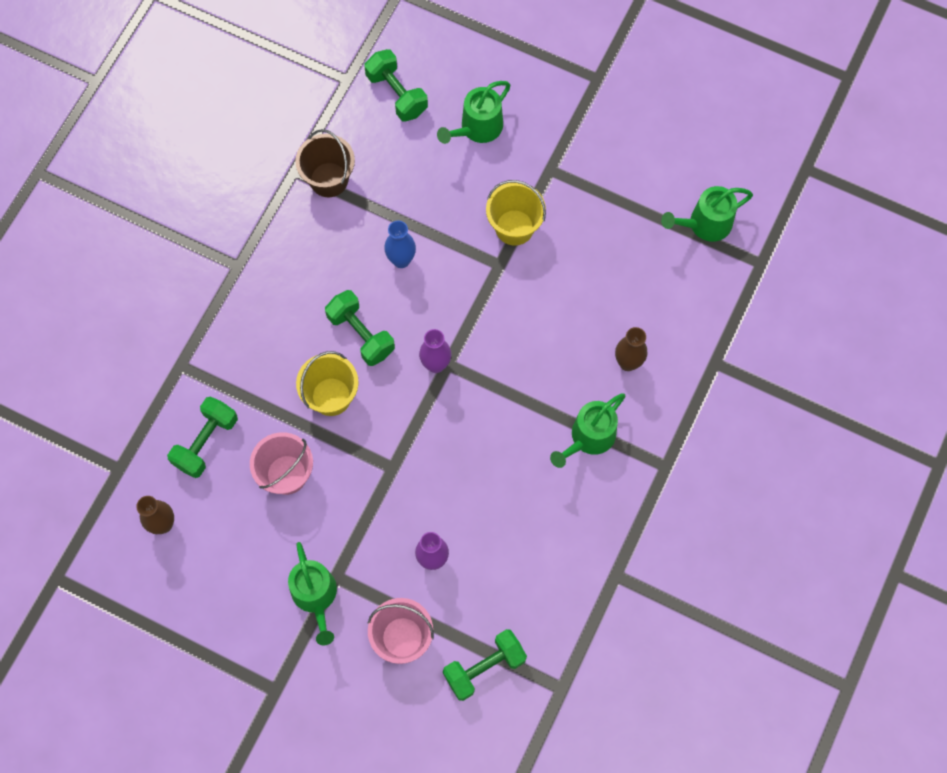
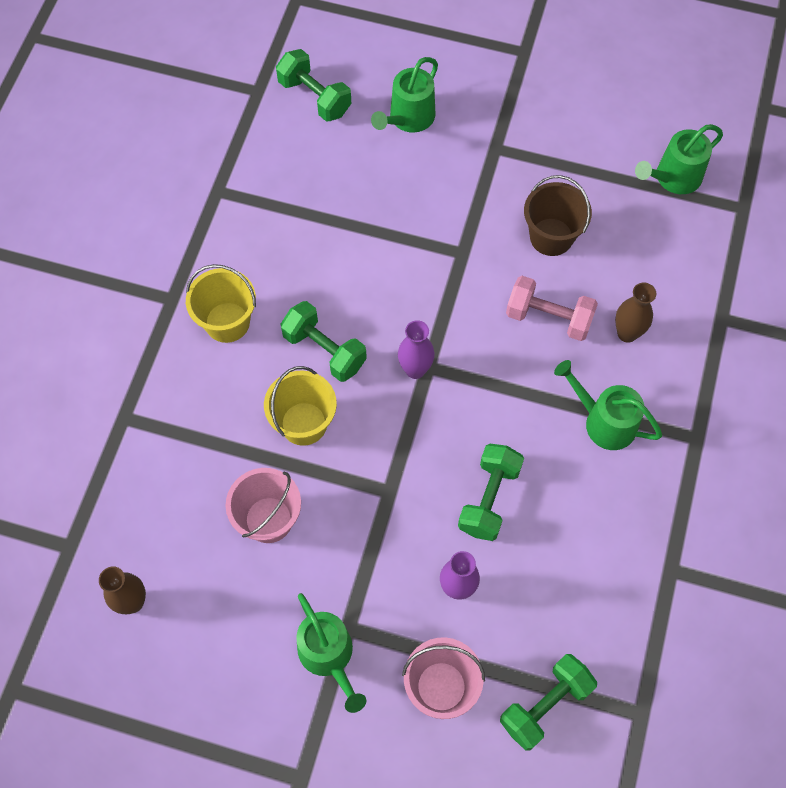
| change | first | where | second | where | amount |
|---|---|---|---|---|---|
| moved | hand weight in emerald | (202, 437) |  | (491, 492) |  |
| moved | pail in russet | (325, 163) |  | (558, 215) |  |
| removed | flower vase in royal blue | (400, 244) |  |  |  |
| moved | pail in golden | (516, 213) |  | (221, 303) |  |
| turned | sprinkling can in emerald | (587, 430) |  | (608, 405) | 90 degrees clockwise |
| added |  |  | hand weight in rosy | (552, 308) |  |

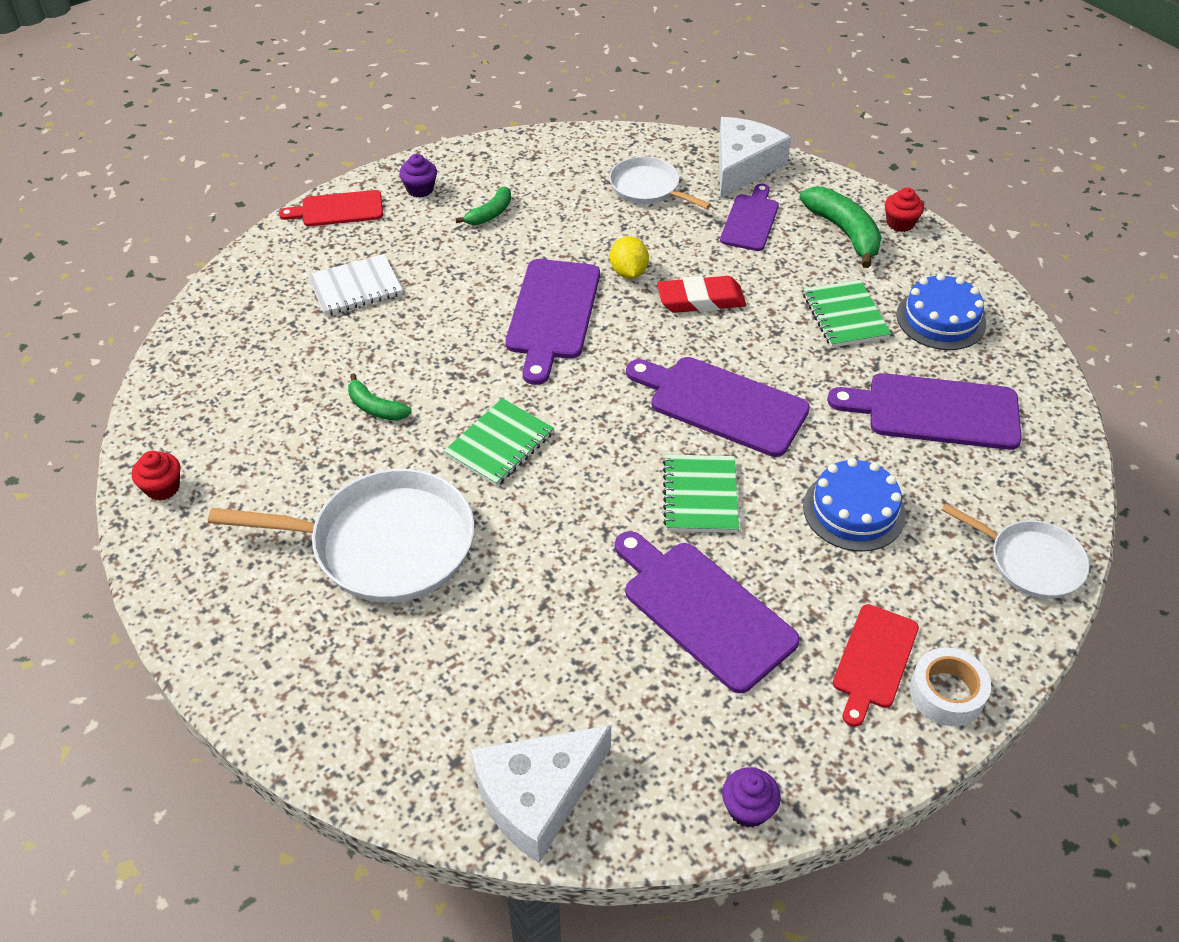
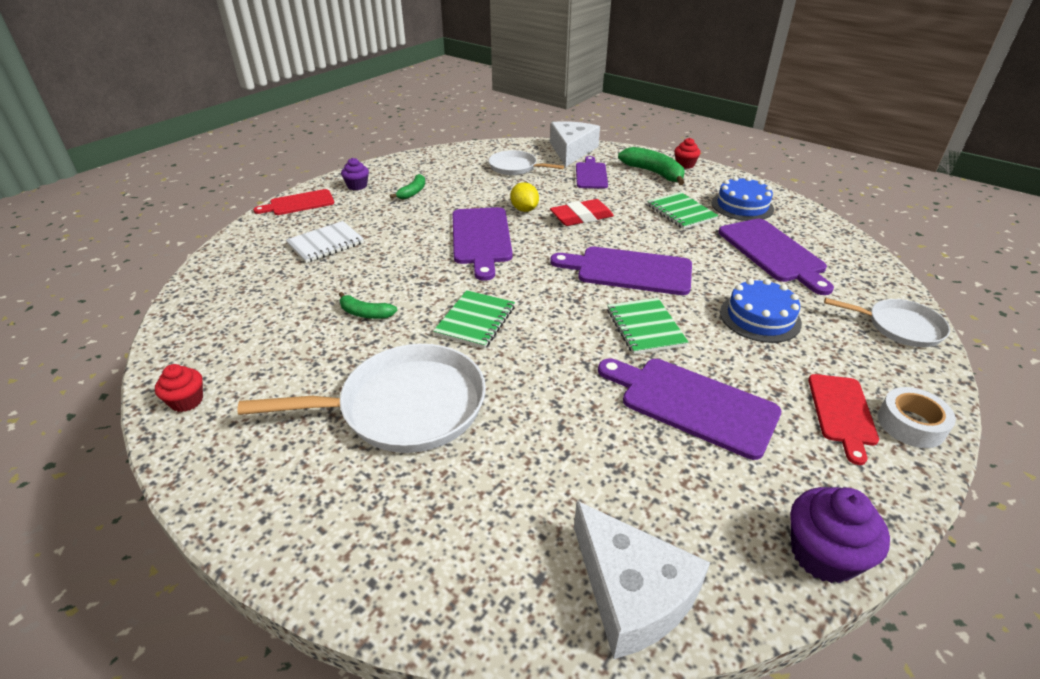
| change | first | where | second | where | amount |
|---|---|---|---|---|---|
| turned | cheese wedge in snow-white | (541, 794) |  | (642, 580) | 75 degrees counterclockwise |
| resized | cupcake in purple | (751, 797) |  | (840, 535) | x1.61 |
| turned | bread board in purple | (924, 411) |  | (776, 257) | 105 degrees counterclockwise |

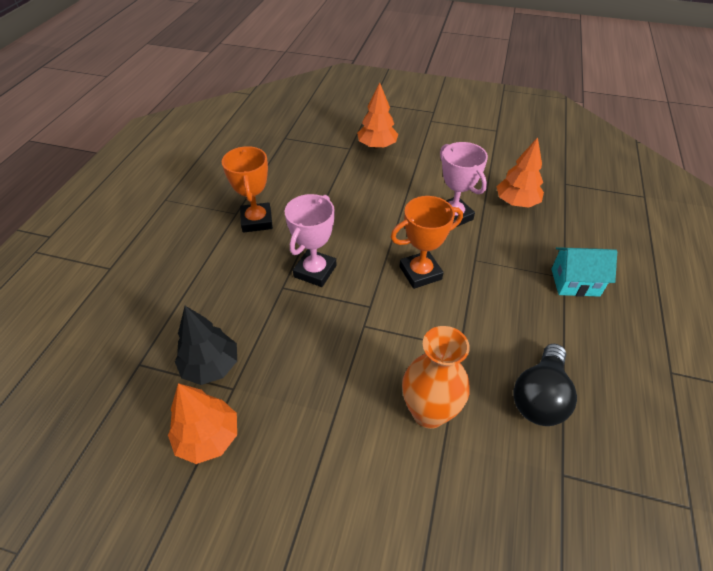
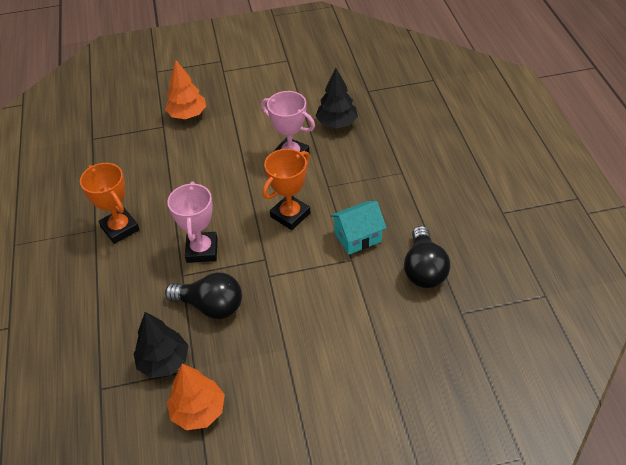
| change | first | where | second | where | amount |
|---|---|---|---|---|---|
| removed | flower vase in orange | (436, 377) |  |  |  |
| recoloured | toy tree in orange | (520, 172) | toy tree in black | (337, 98) |  |
| moved | toy house in aqua | (584, 272) |  | (358, 228) |  |
| added |  |  | lightbulb in black | (203, 295) |  |

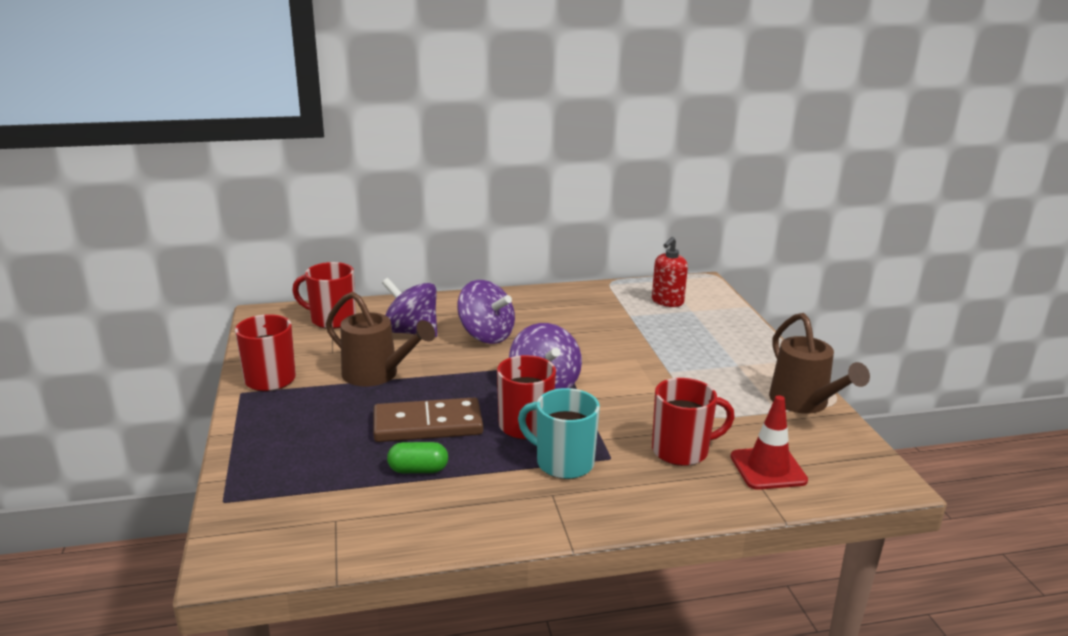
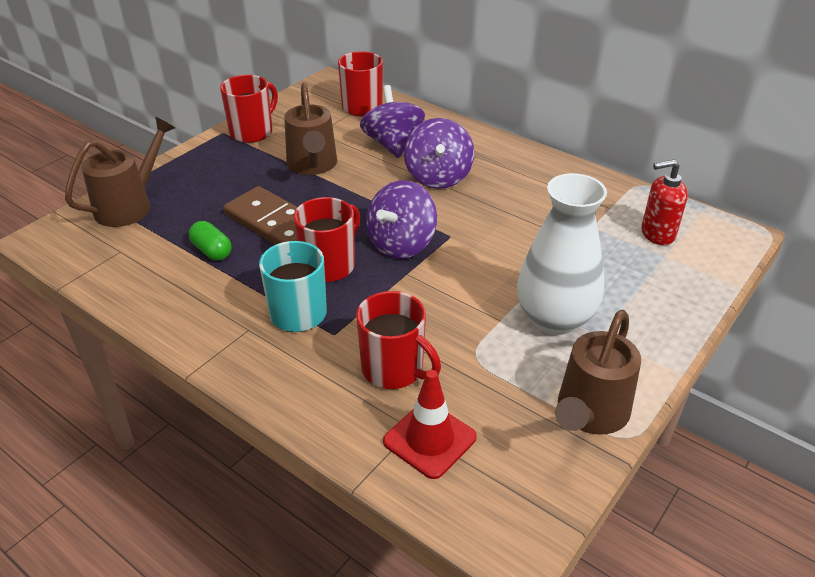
| change | first | where | second | where | amount |
|---|---|---|---|---|---|
| added |  |  | sprinkling can in russet | (120, 172) |  |
| added |  |  | flower vase in snow-white | (562, 254) |  |

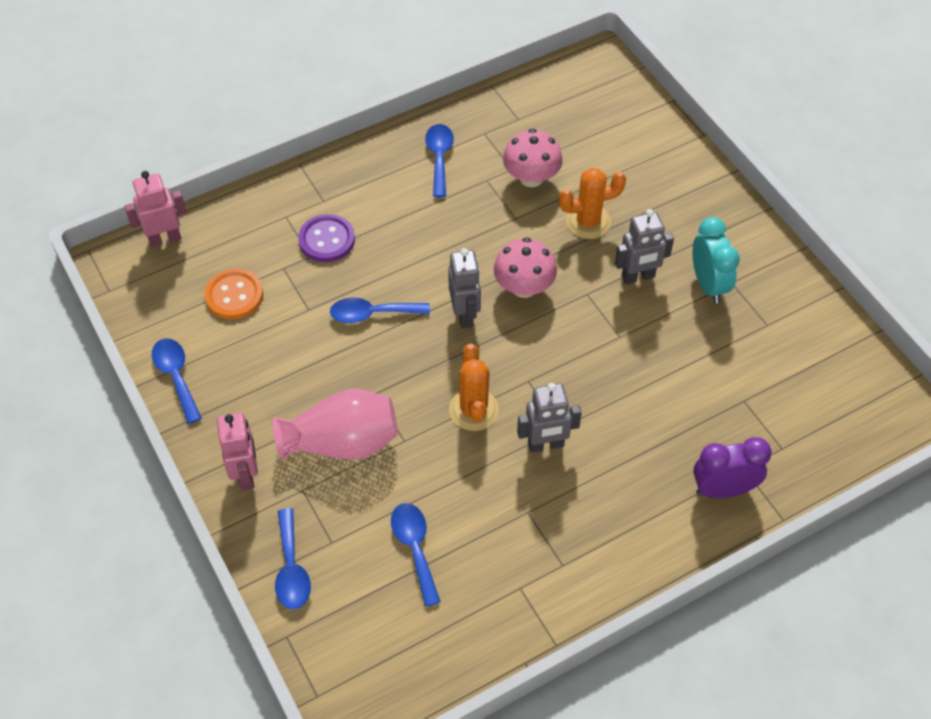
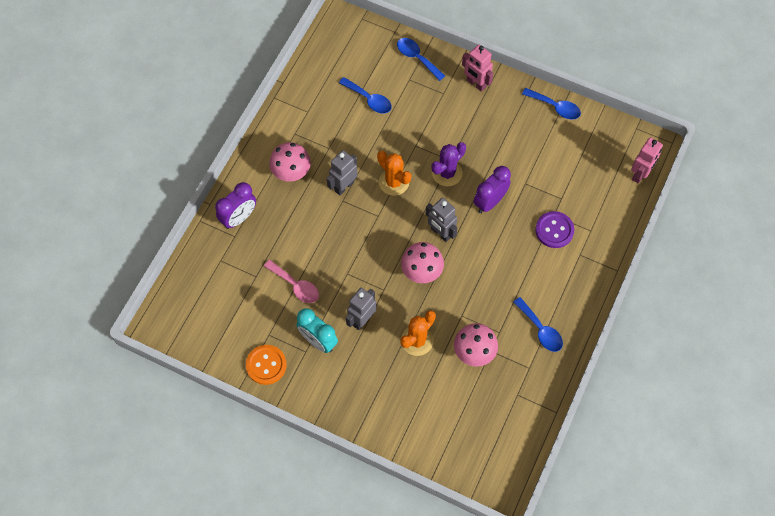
| change | first | where | second | where | amount |
|---|---|---|---|---|---|
| moved | shirt button in orange | (233, 294) |  | (266, 365) |  |
| removed | flower vase in rosy | (335, 424) |  |  |  |
| replaced | spoon in royal blue | (380, 310) | bedside clock in purple | (492, 189) |  |
| added |  |  | spoon in rosy | (291, 281) |  |
| added |  |  | toadstool in rosy | (290, 162) |  |
| added |  |  | prickly plant in purple | (448, 164) |  |

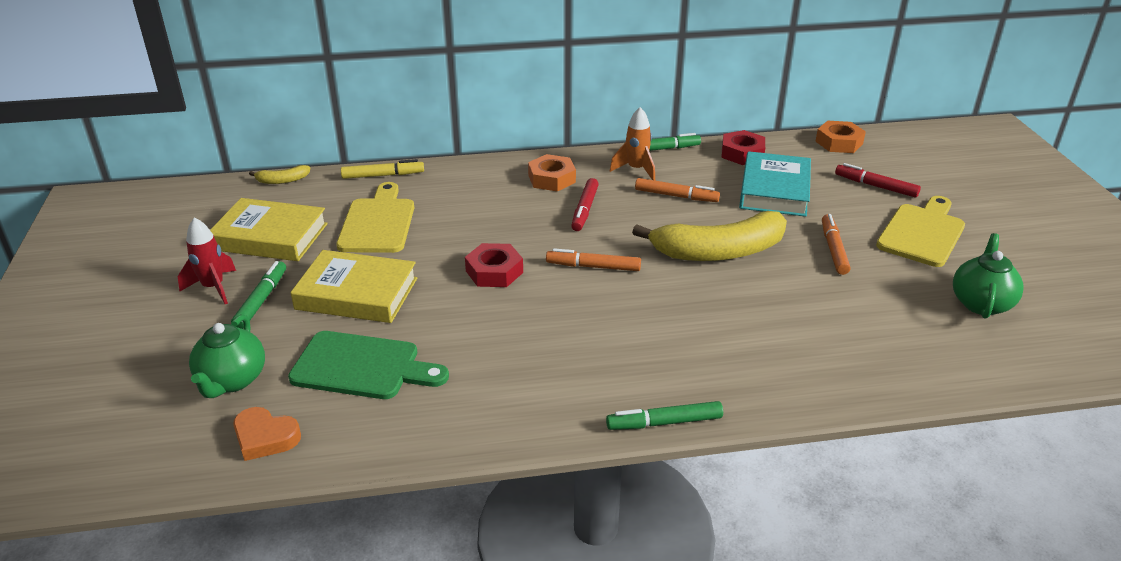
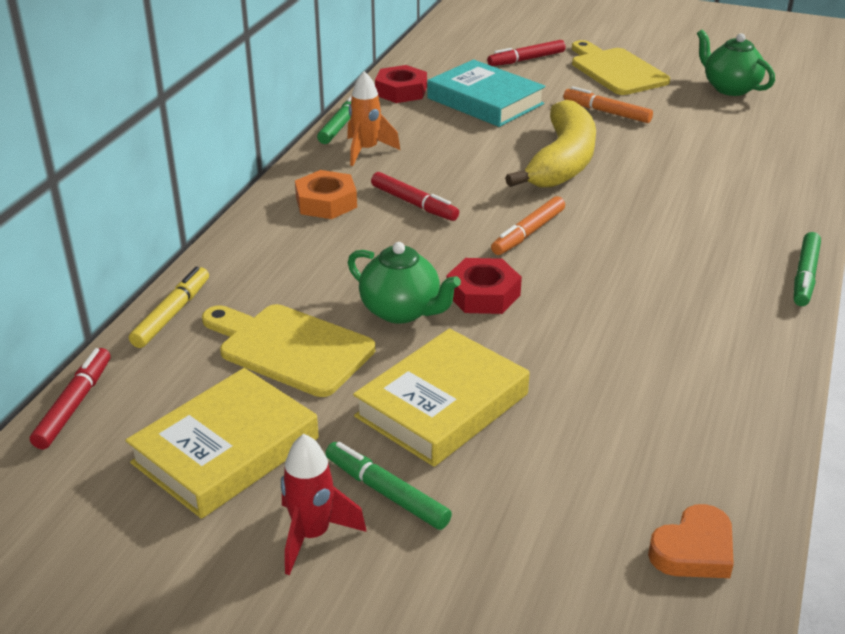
| change | first | where | second | where | amount |
|---|---|---|---|---|---|
| moved | china teapot in emerald | (227, 356) |  | (404, 283) |  |
| replaced | banana in golden | (279, 174) | marker pen in scarlet | (70, 398) |  |
| removed | bread board in emerald | (368, 365) |  |  |  |
| removed | marker pen in orange | (677, 190) |  |  |  |
| removed | hexagon nut in orange | (840, 137) |  |  |  |

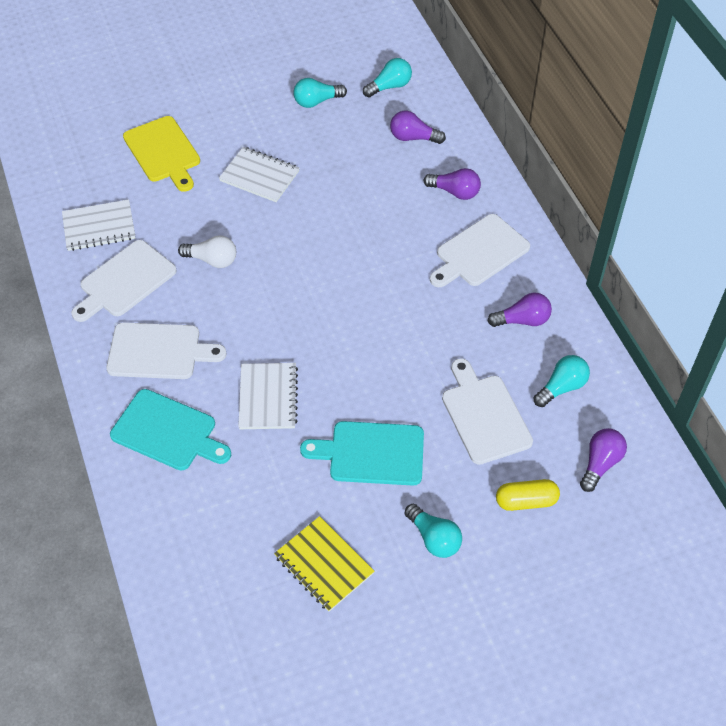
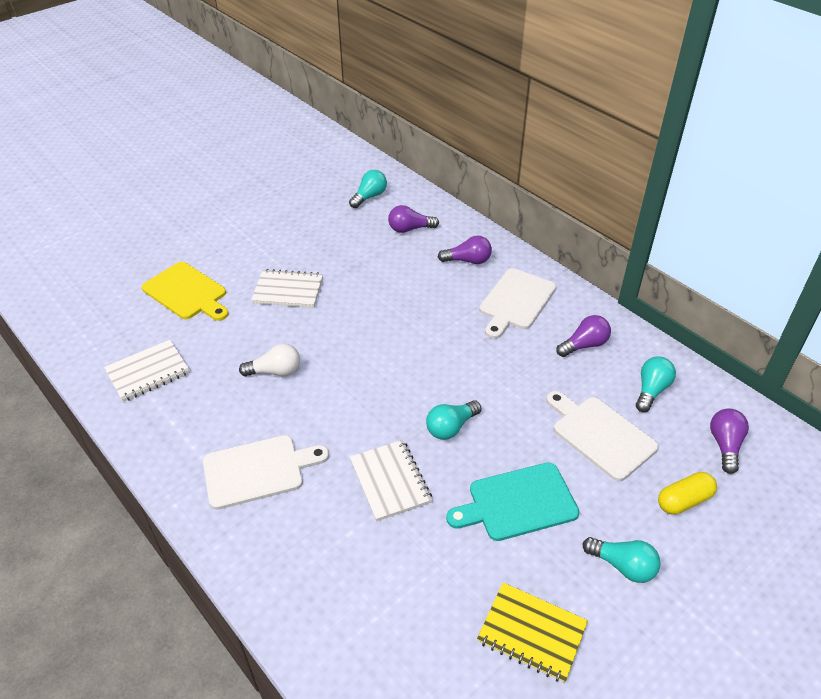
| change | first | where | second | where | amount |
|---|---|---|---|---|---|
| removed | bread board in snow-white | (124, 281) |  |  |  |
| removed | bread board in aqua | (170, 429) |  |  |  |
| moved | lightbulb in aqua | (320, 93) |  | (454, 420) |  |

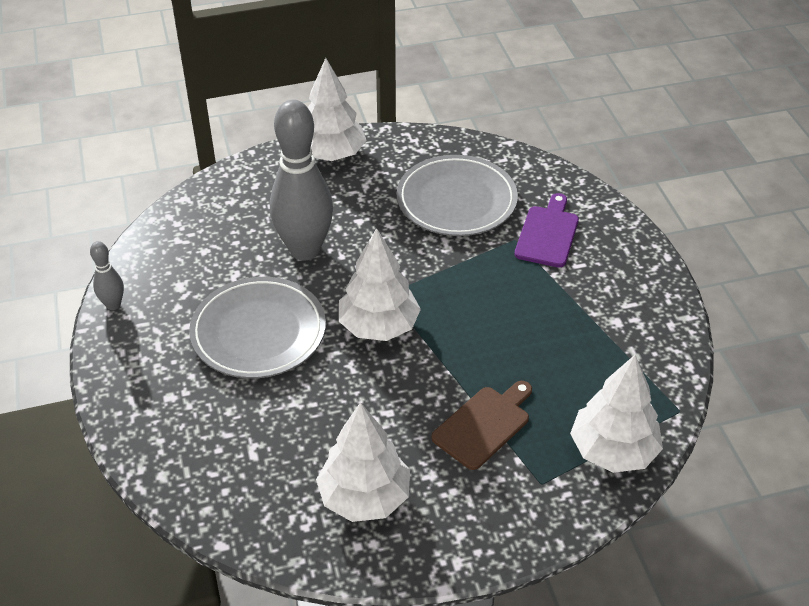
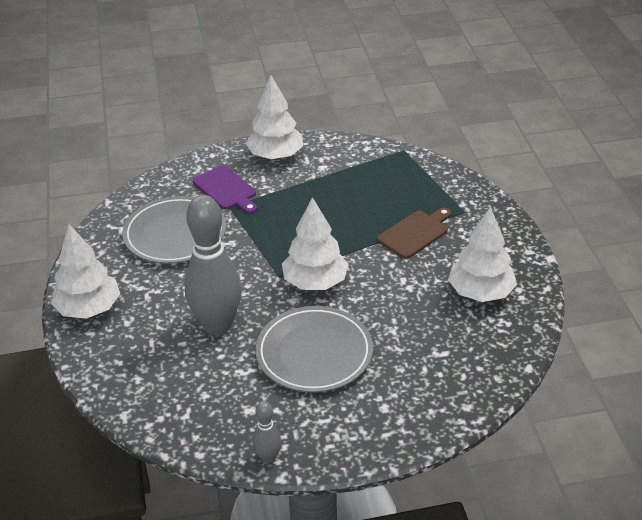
| change | first | where | second | where | amount |
|---|---|---|---|---|---|
| turned | bread board in russet | (481, 425) |  | (414, 233) | 90 degrees clockwise |
| turned | bread board in purple | (546, 230) |  | (225, 190) | 150 degrees counterclockwise |
| moved | toy tree in snow-white | (616, 414) |  | (274, 117) |  |

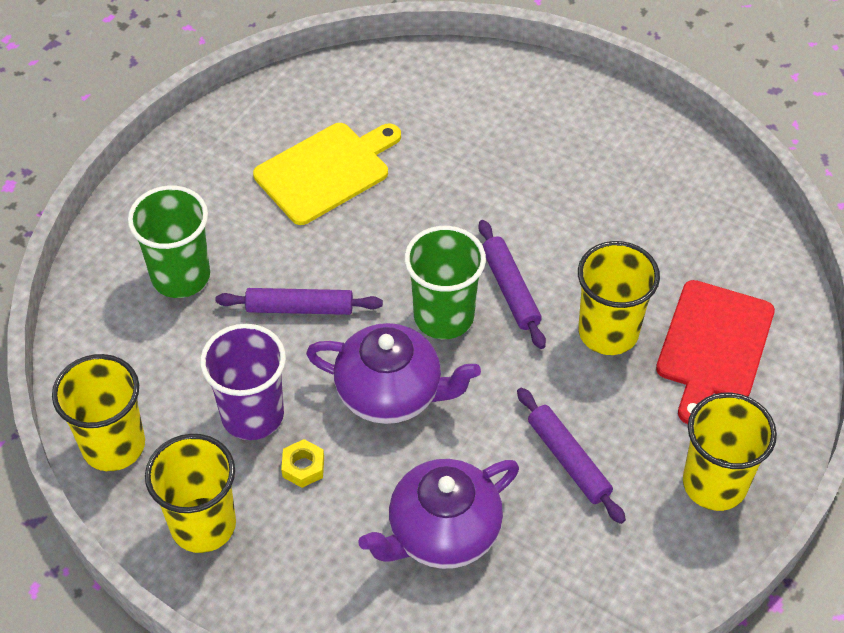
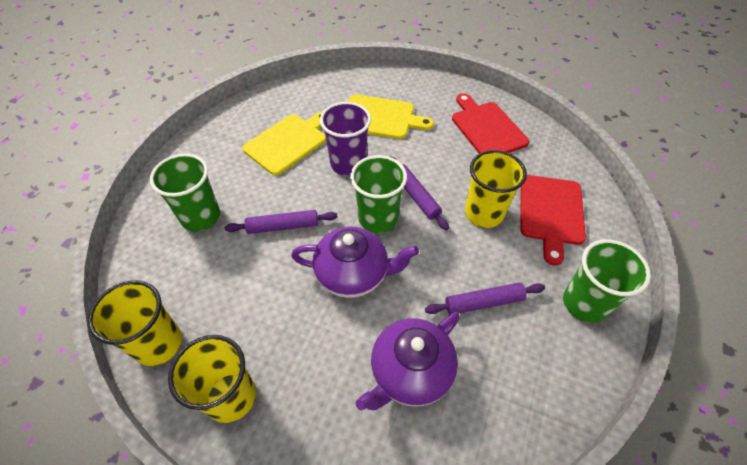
| change | first | where | second | where | amount |
|---|---|---|---|---|---|
| moved | cup in purple | (243, 382) |  | (345, 139) |  |
| removed | hexagon nut in golden | (302, 463) |  |  |  |
| turned | dough roller in purple | (571, 456) |  | (485, 298) | 60 degrees counterclockwise |
| recoloured | cup in golden | (730, 452) | cup in emerald | (607, 281) |  |
| added |  |  | bread board in golden | (391, 116) |  |
| added |  |  | bread board in scarlet | (490, 123) |  |

